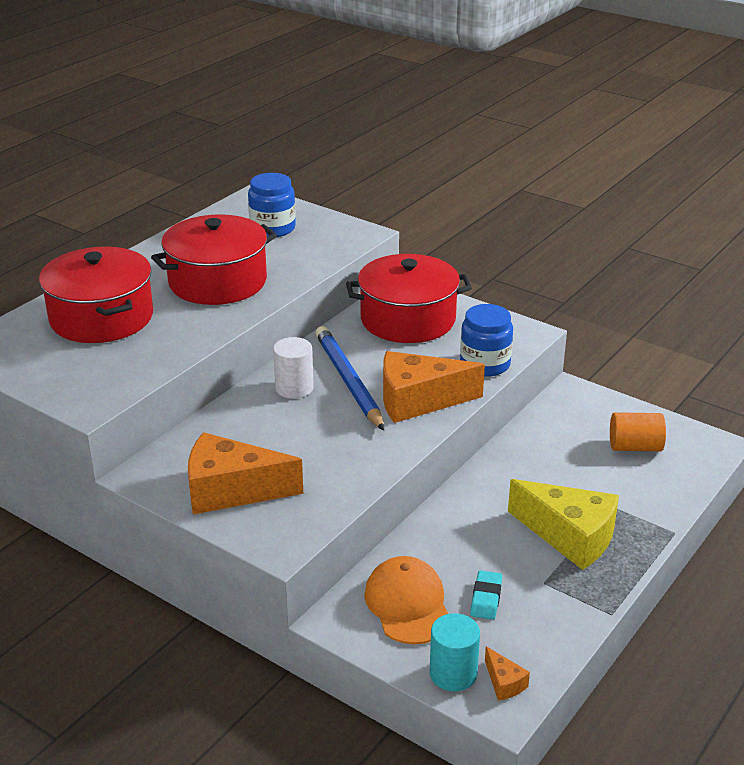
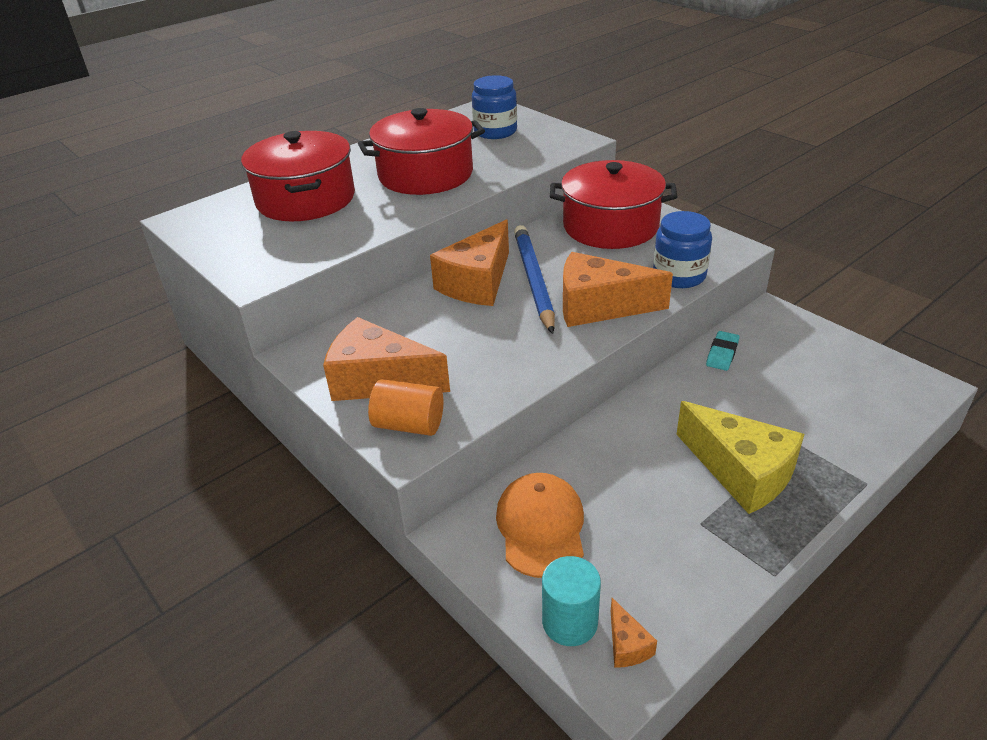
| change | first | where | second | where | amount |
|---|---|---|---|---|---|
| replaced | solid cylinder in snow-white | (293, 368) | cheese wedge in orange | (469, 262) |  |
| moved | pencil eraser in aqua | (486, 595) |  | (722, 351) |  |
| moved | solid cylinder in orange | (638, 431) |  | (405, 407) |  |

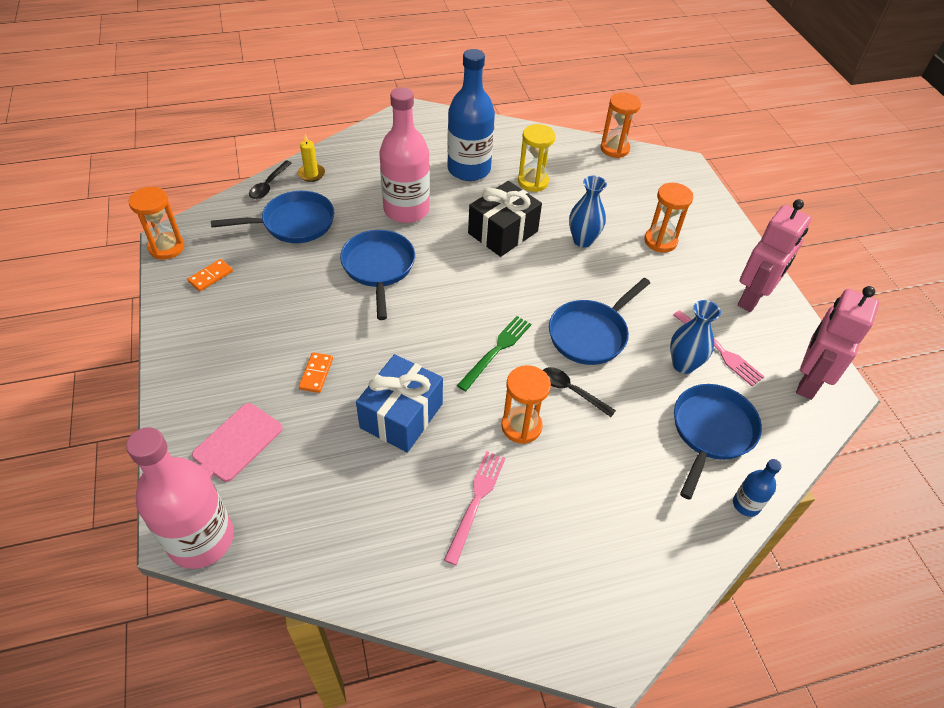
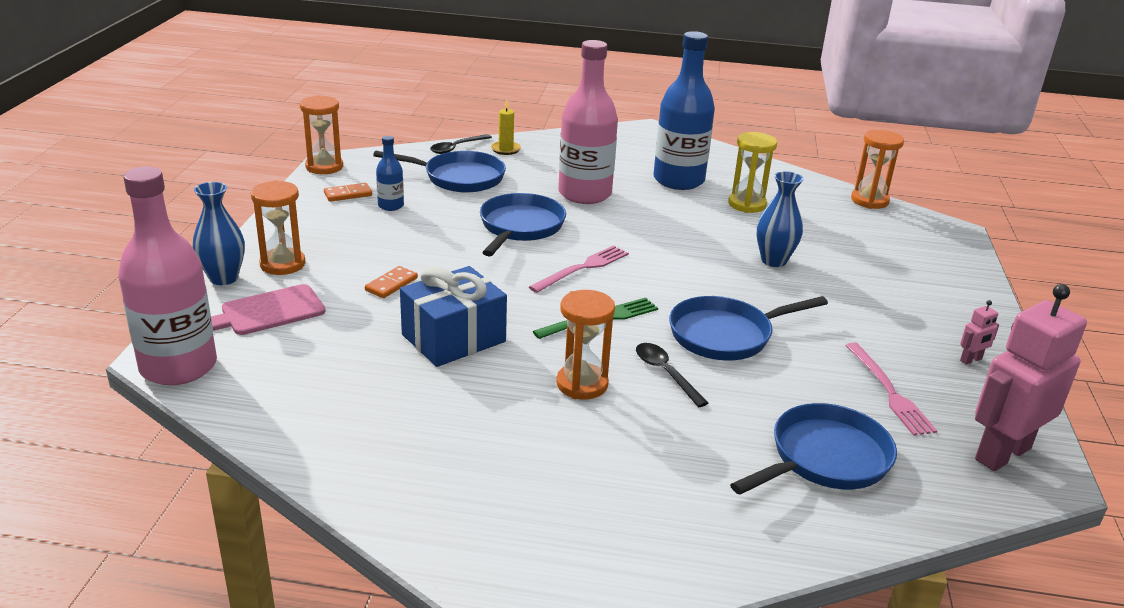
| change | first | where | second | where | amount |
|---|---|---|---|---|---|
| moved | dinner fork in rosy | (474, 508) |  | (579, 269) |  |
| removed | gift in black | (505, 219) |  |  |  |
| moved | hourglass in orange | (668, 218) |  | (278, 227) |  |
| moved | flower vase in royal blue | (695, 337) |  | (219, 233) |  |
| moved | drink bottle in royal blue | (757, 488) |  | (390, 173) |  |
| resized | robot figure in rosy | (774, 255) |  | (979, 332) | x0.40 |

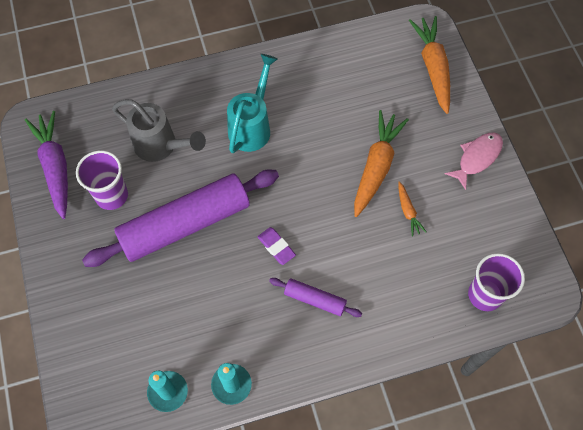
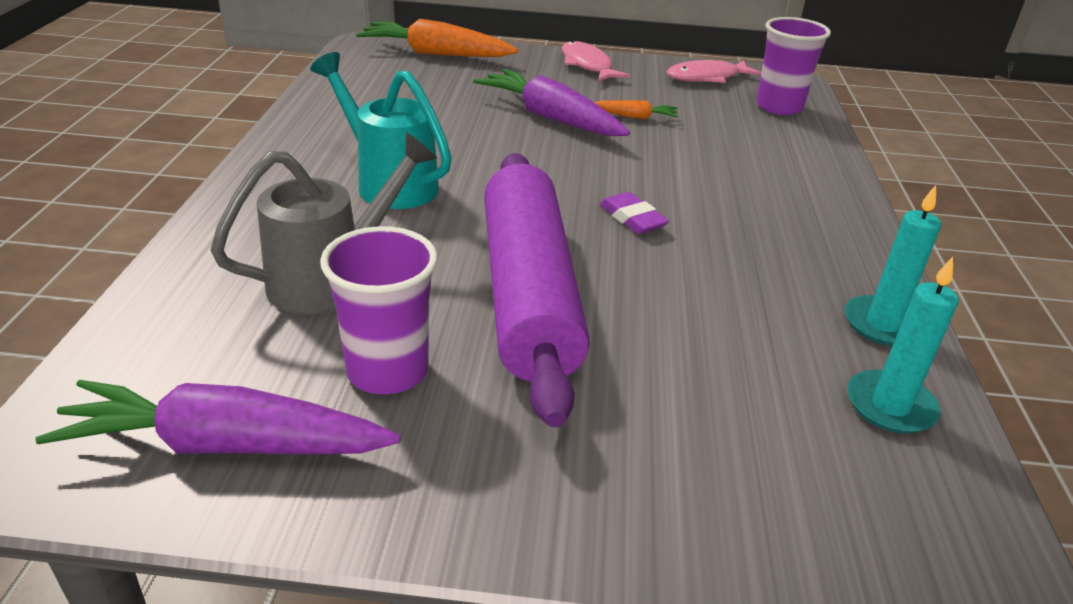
| change | first | where | second | where | amount |
|---|---|---|---|---|---|
| turned | pencil eraser in purple | (276, 246) |  | (634, 213) | 75 degrees clockwise |
| removed | dough roller in purple | (315, 297) |  |  |  |
| recoloured | toy carrot in orange | (381, 163) | toy carrot in purple | (551, 102) |  |
| added |  |  | toy fish in rosy | (713, 71) |  |

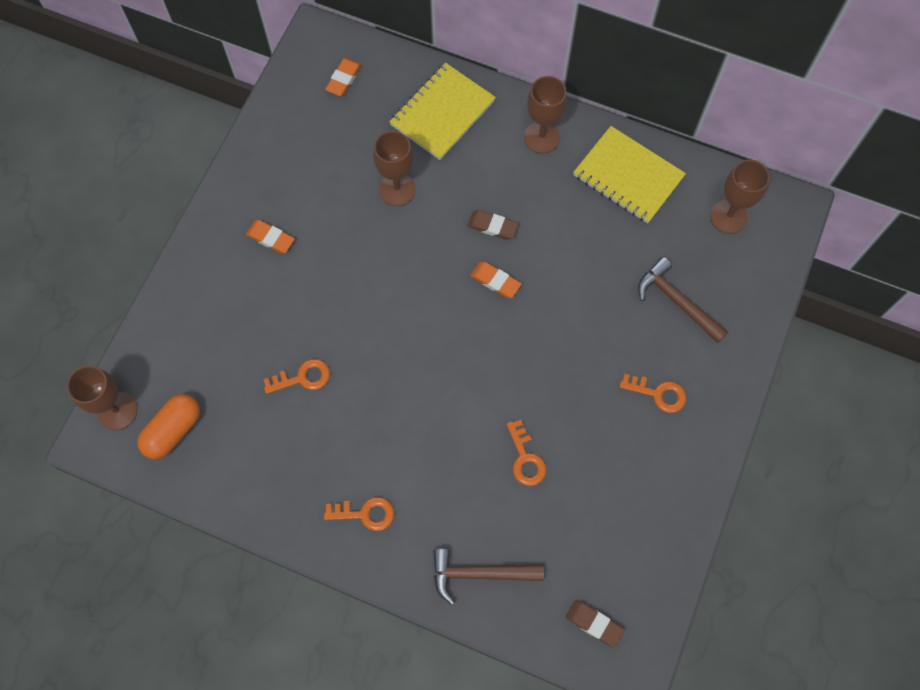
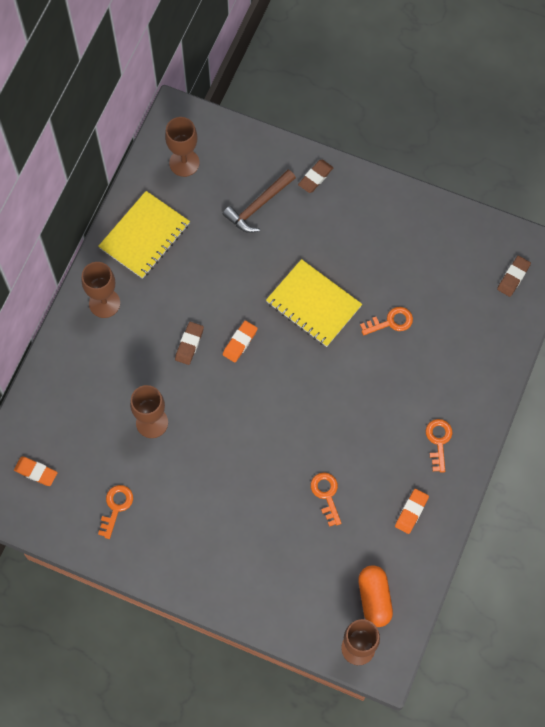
| change | first | where | second | where | amount |
|---|---|---|---|---|---|
| turned | pill in orange | (168, 426) |  | (375, 596) | 45 degrees clockwise |
| moved | pencil eraser in orange | (270, 236) |  | (412, 511) |  |
| moved | notepad in golden | (442, 111) |  | (314, 303) |  |
| removed | hammer in russet | (488, 577) |  |  |  |
| moved | key in orange | (652, 393) |  | (115, 512) |  |
| added |  |  | pencil eraser in russet | (315, 176) |  |

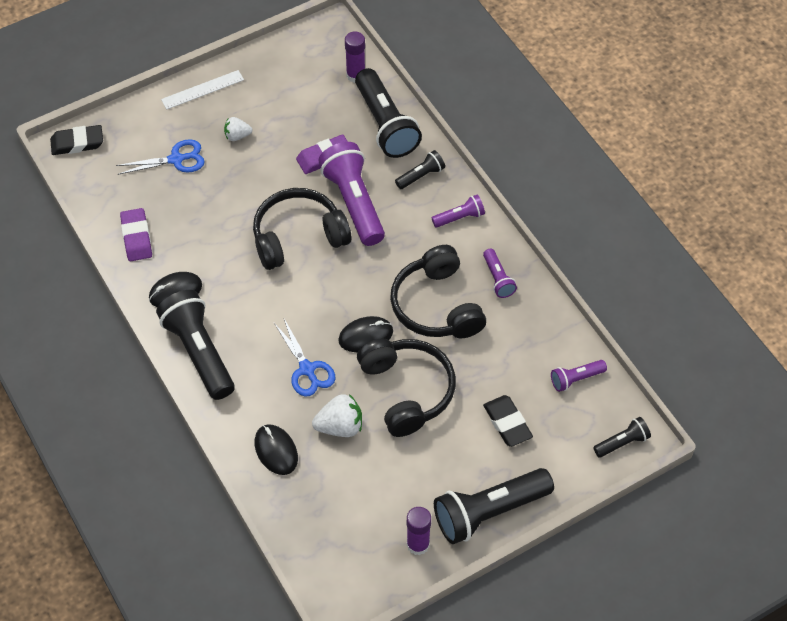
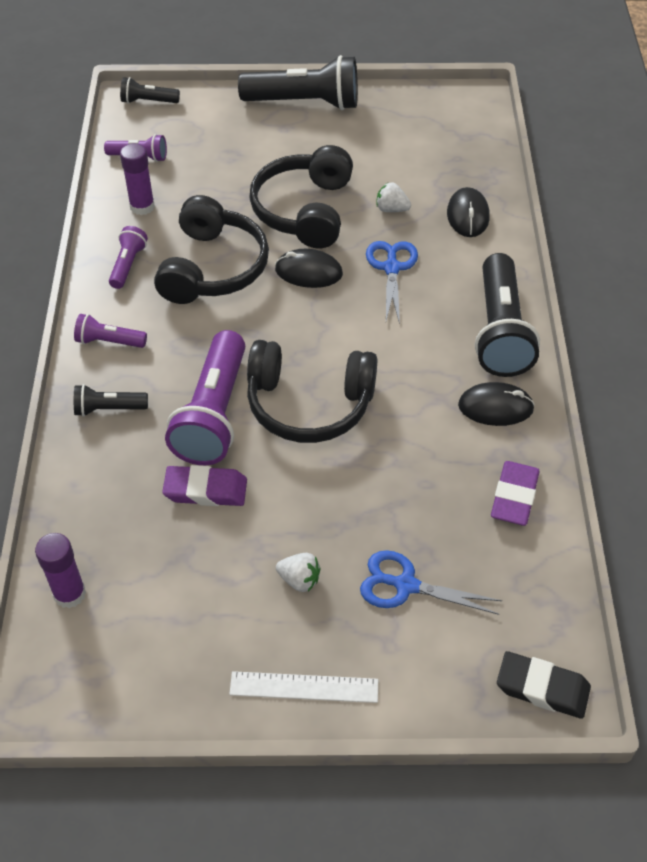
| change | first | where | second | where | amount |
|---|---|---|---|---|---|
| resized | berry in snow-white | (337, 415) |  | (393, 197) | x0.63 |
| removed | flashlight in black | (388, 113) |  |  |  |
| moved | stick of glue in purple | (419, 531) |  | (137, 179) |  |
| removed | pencil eraser in black | (508, 421) |  |  |  |

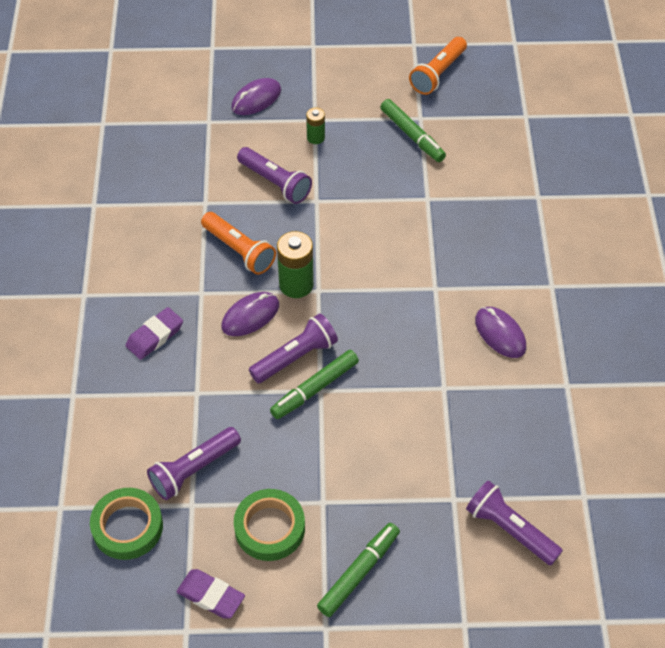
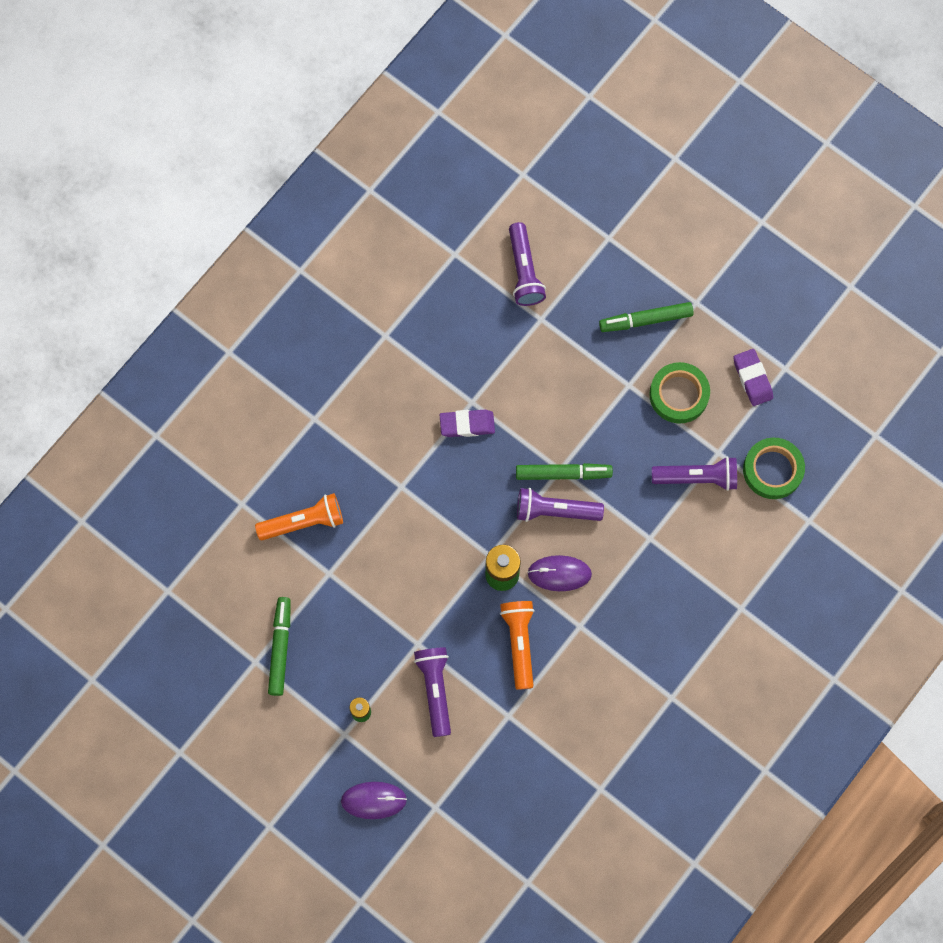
| change | first | where | second | where | amount |
|---|---|---|---|---|---|
| moved | pencil eraser in purple | (154, 333) |  | (467, 423) |  |
| moved | flashlight in orange | (438, 66) |  | (299, 516) |  |
| removed | mouse in purple | (500, 332) |  |  |  |

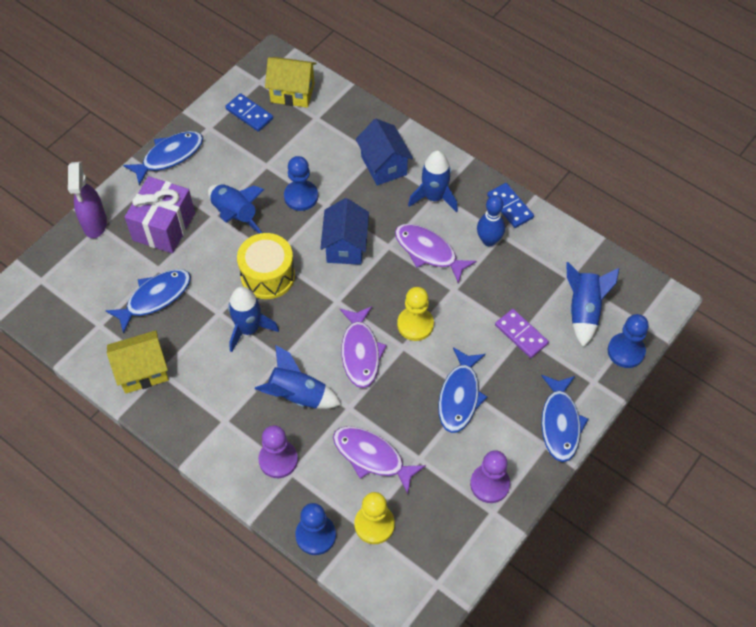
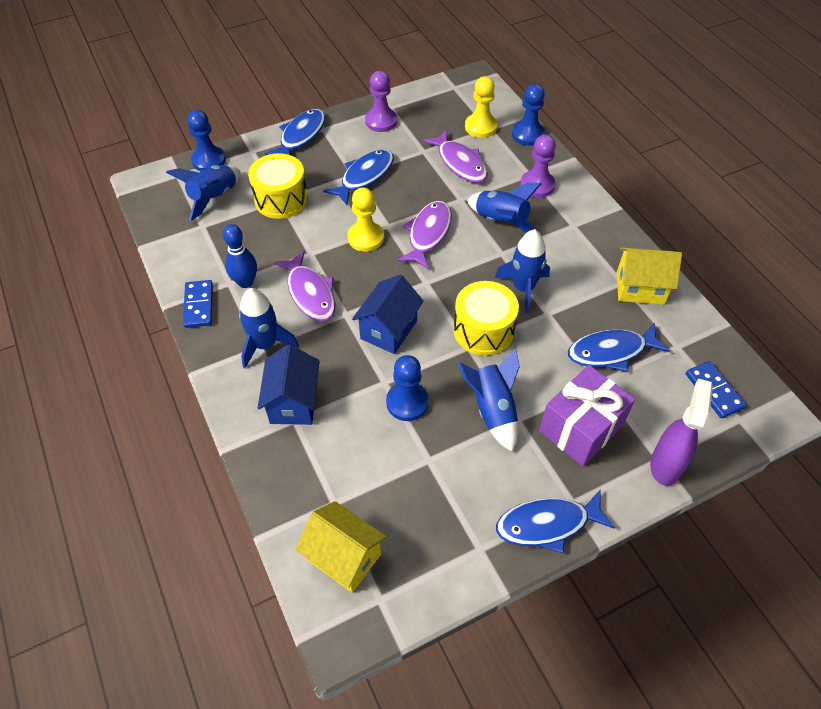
| change | first | where | second | where | amount |
|---|---|---|---|---|---|
| moved | domino in royal blue | (249, 112) |  | (716, 389) |  |
| replaced | domino in purple | (522, 333) | toy drum in golden | (278, 186) |  |

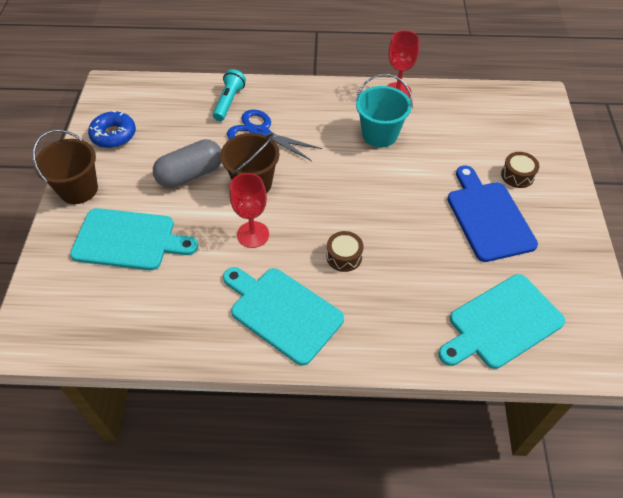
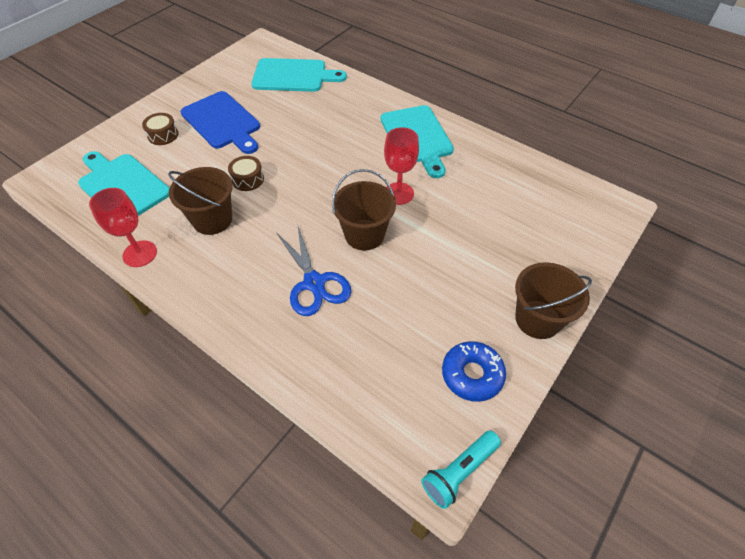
| change | first | where | second | where | amount |
|---|---|---|---|---|---|
| moved | bread board in aqua | (134, 239) |  | (123, 183) |  |
| removed | pill in grey | (187, 163) |  |  |  |
| moved | flashlight in aqua | (229, 95) |  | (461, 469) |  |
| moved | toy drum in russet | (344, 251) |  | (246, 173) |  |
| recoloured | pail in aqua | (384, 110) | pail in russet | (200, 201) |  |
| turned | bread board in royal blue | (492, 213) |  | (220, 122) | 60 degrees counterclockwise |

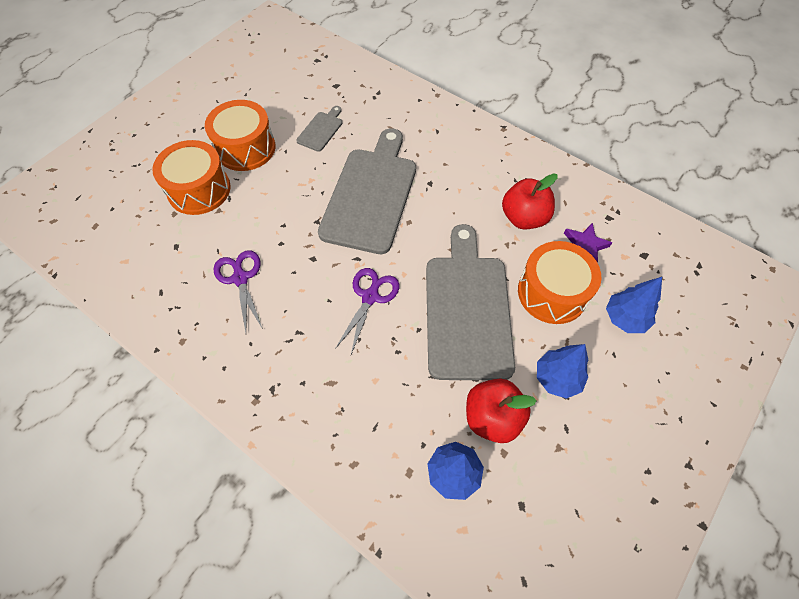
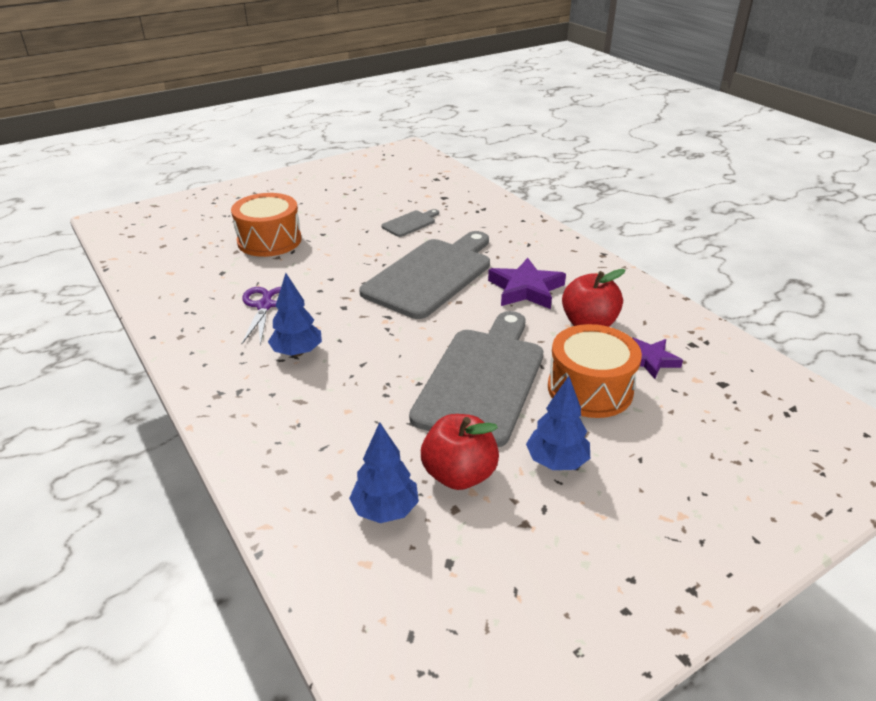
| change | first | where | second | where | amount |
|---|---|---|---|---|---|
| removed | toy drum in orange | (240, 135) |  |  |  |
| removed | shears in purple | (367, 311) |  |  |  |
| moved | toy tree in royal blue | (634, 305) |  | (295, 315) |  |
| added |  |  | star in purple | (527, 283) |  |

